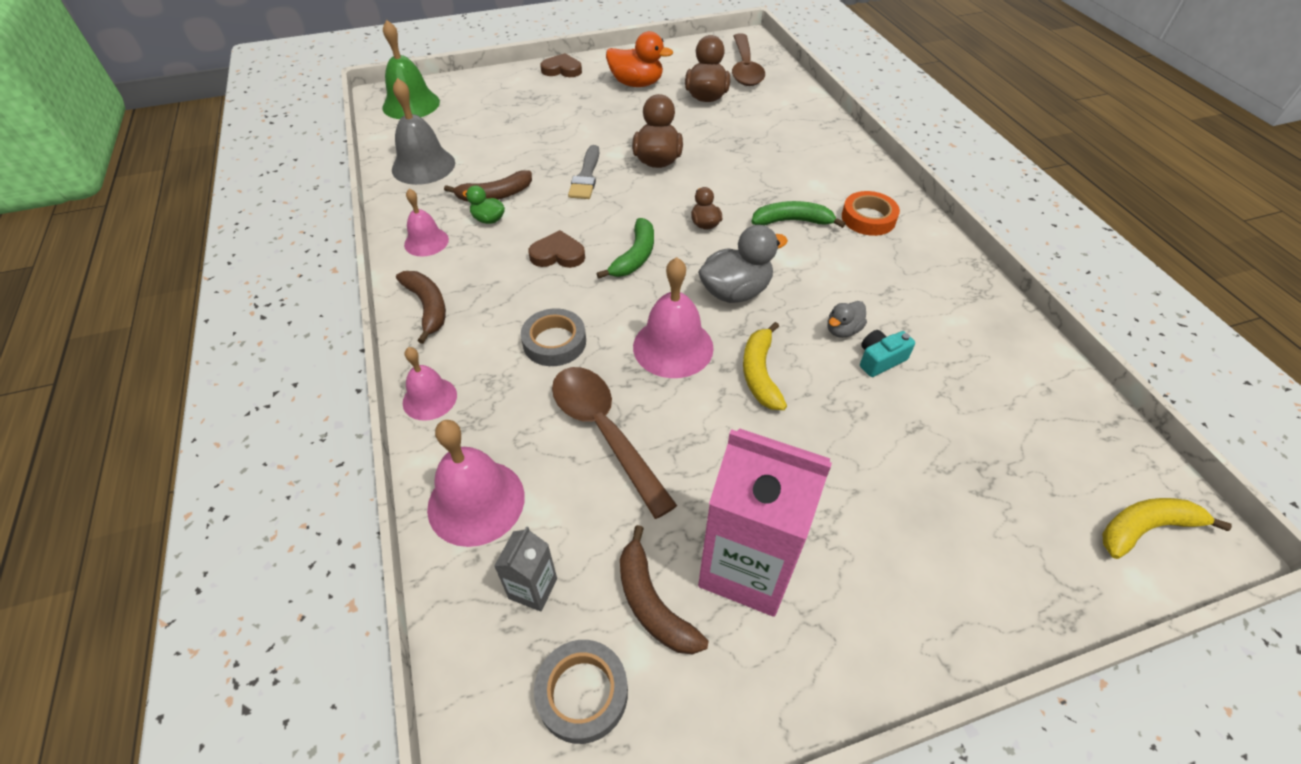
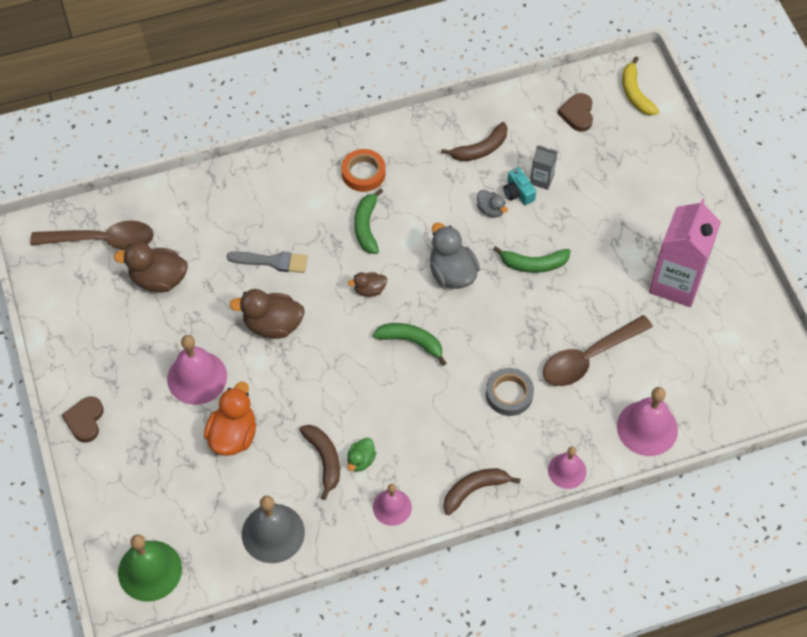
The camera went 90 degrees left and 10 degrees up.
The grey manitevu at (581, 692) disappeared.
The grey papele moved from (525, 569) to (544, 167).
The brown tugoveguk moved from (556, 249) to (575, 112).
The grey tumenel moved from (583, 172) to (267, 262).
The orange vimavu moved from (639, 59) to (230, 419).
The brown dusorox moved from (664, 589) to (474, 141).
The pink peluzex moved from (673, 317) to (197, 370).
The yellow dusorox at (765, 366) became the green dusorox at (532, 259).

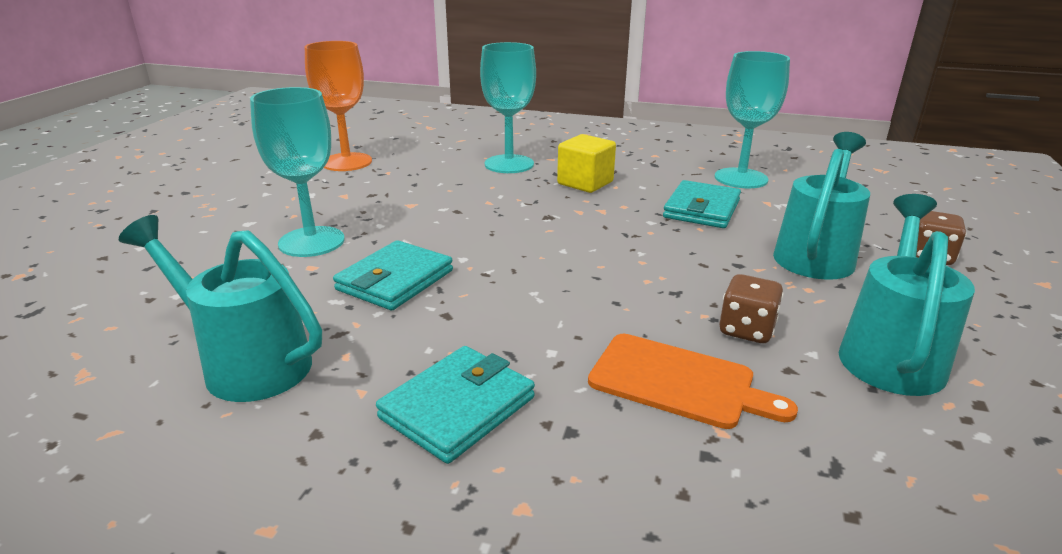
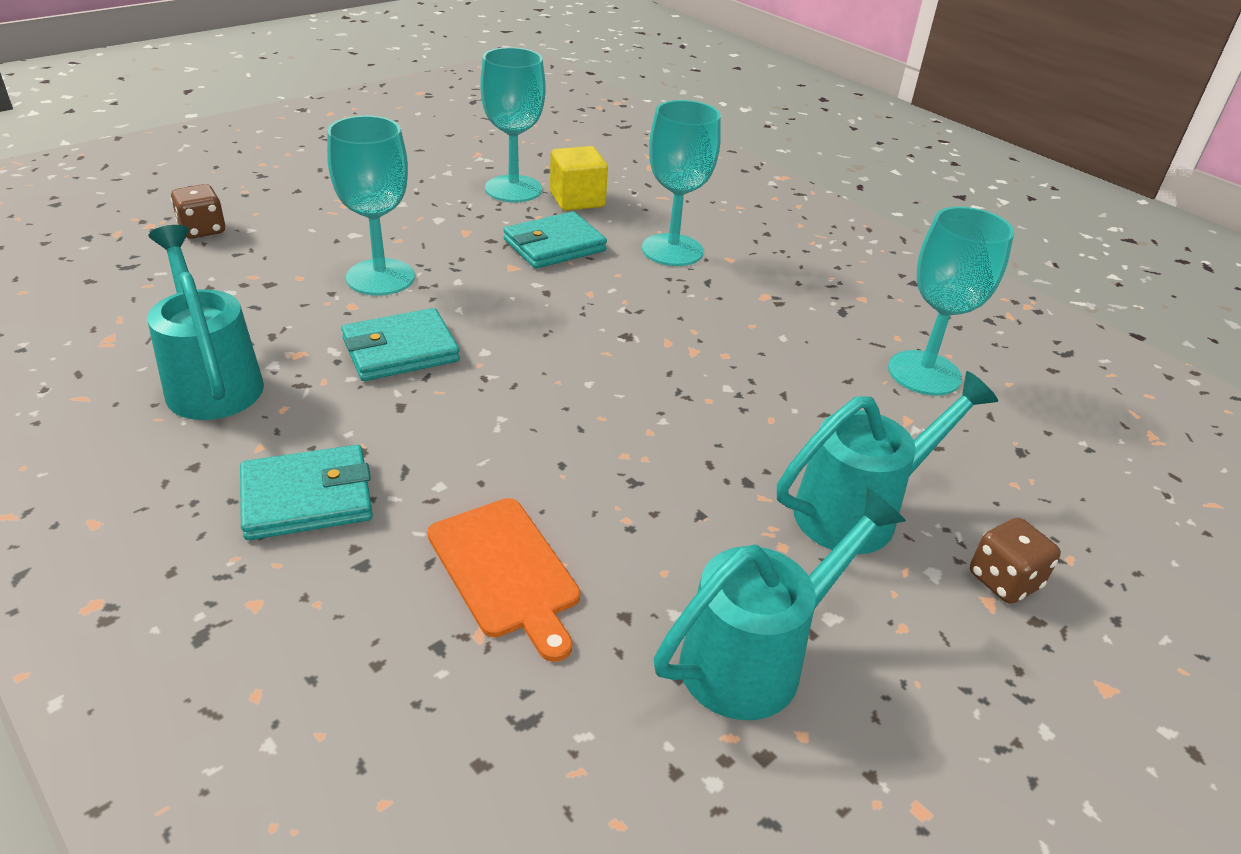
The camera went 30 degrees right and 10 degrees up.
The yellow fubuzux moved from (586, 163) to (579, 178).
The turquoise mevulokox moved from (702, 204) to (555, 240).
The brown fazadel moved from (751, 308) to (197, 211).
The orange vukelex at (338, 106) became the turquoise vukelex at (513, 124).

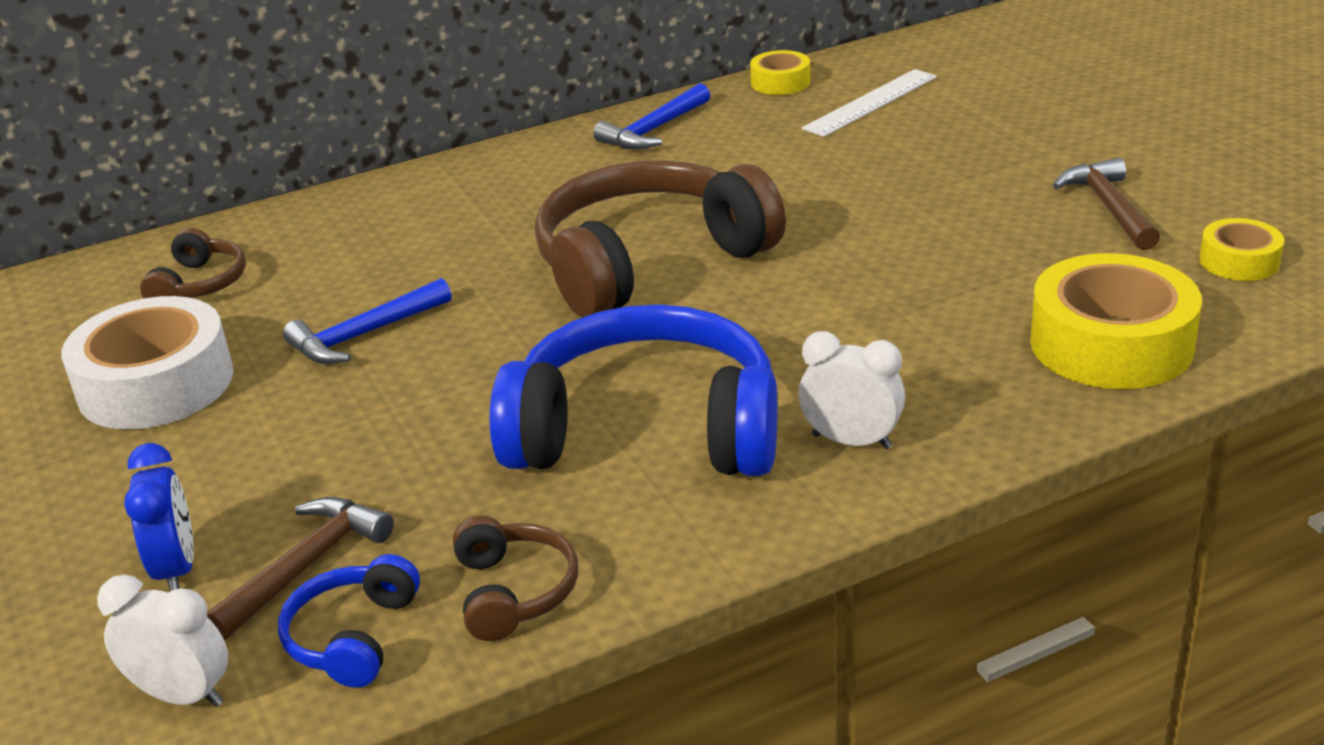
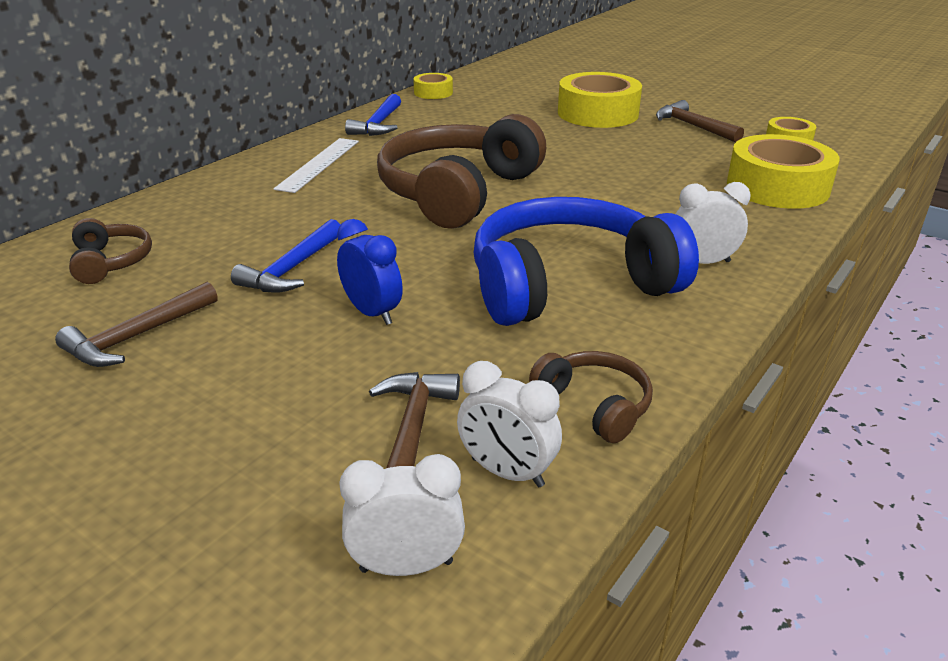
The camera went 30 degrees left and 0 degrees up.
The yellow manitevu at (600, 100) appeared.
The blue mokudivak moved from (159, 517) to (370, 272).
The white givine moved from (869, 103) to (316, 165).
The white manitevu at (147, 362) was replaced by the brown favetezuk at (136, 324).
The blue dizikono at (349, 621) was replaced by the white mokudivak at (509, 424).

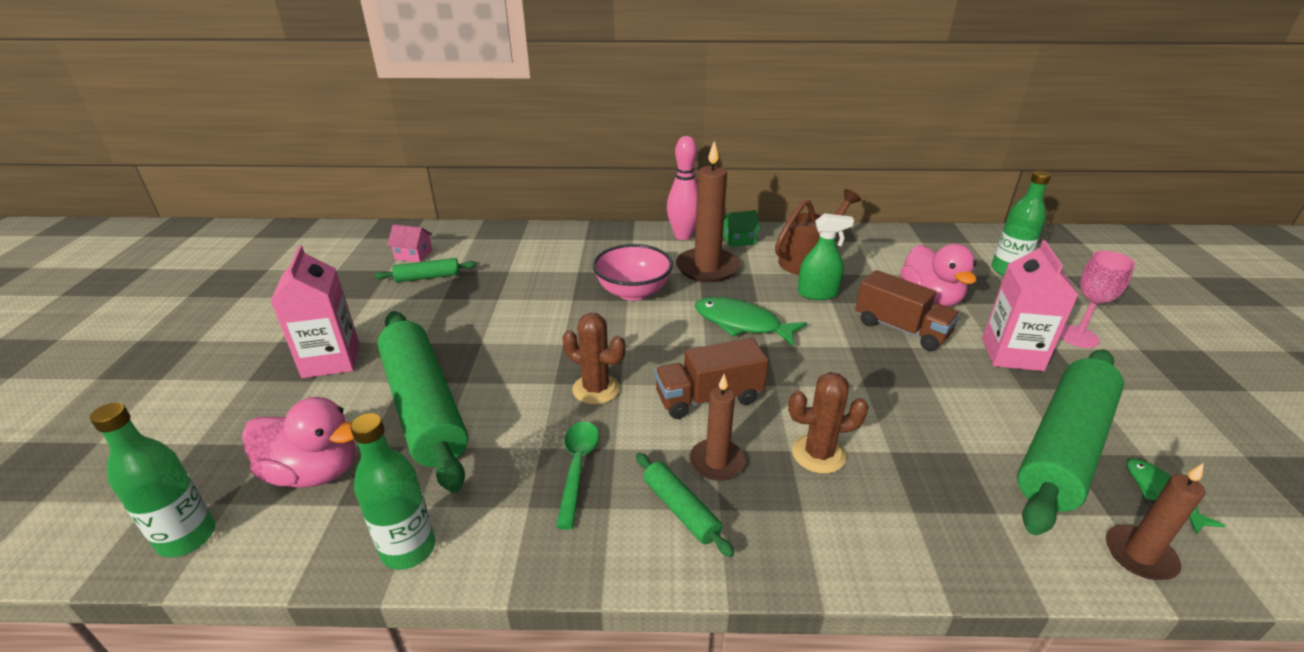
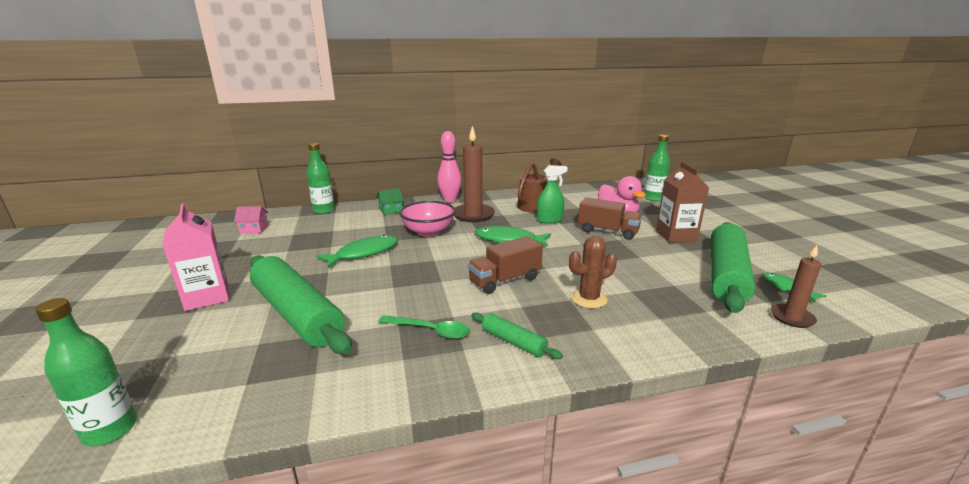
The camera went 15 degrees left and 10 degrees down.
The pink vimavu at (298, 442) disappeared.
The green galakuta at (425, 270) disappeared.
The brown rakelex at (594, 359) disappeared.
The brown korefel at (717, 427) disappeared.
The pink vukelex at (1097, 299) disappeared.
The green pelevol at (357, 251) appeared.
The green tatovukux moved from (392, 491) to (321, 178).
The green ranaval moved from (741, 228) to (390, 201).
The pink papele at (1030, 305) became the brown papele at (682, 202).
The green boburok at (577, 475) turned 120 degrees clockwise.

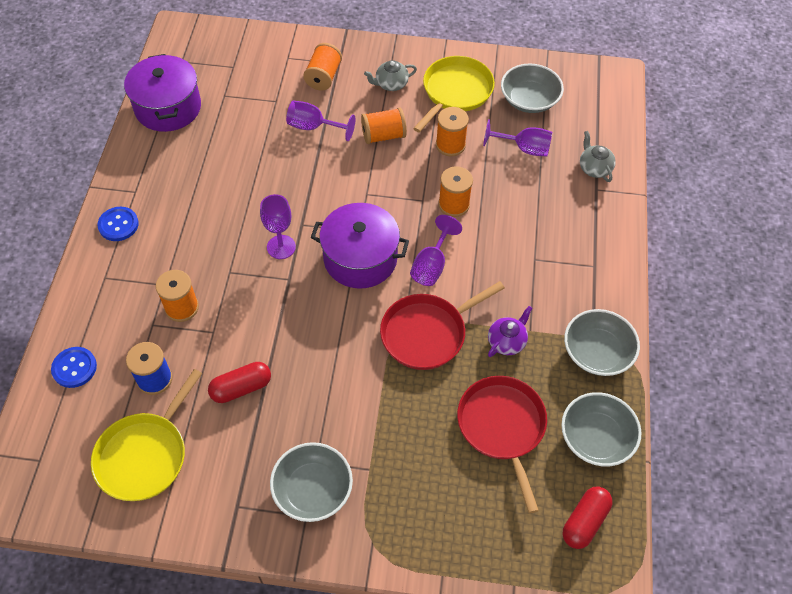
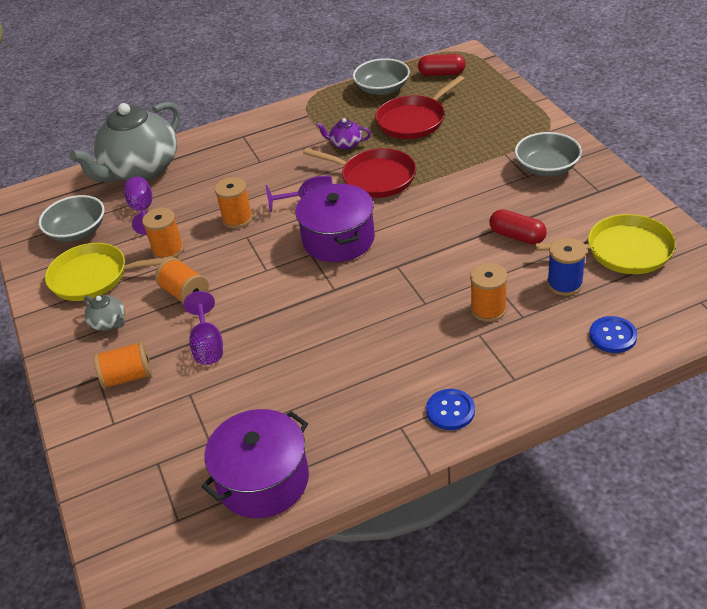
The camera went 115 degrees left and 15 degrees down.
The purple vukelex at (278, 226) disappeared.
The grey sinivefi at (602, 342) disappeared.
The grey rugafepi at (598, 156) changed to 2.49 times the size.

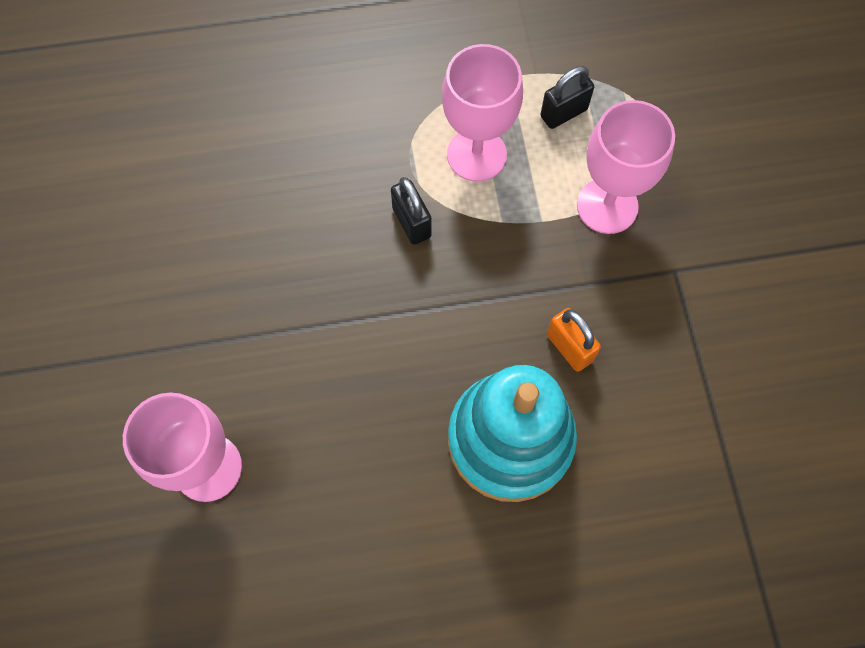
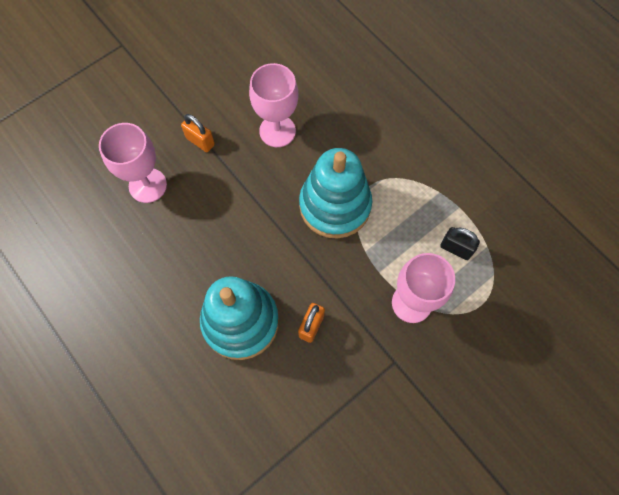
The camera went 60 degrees right and 0 degrees up.
The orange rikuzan at (198, 133) appeared.
The pink vukelex moved from (482, 113) to (273, 105).
The black rikuzan at (411, 211) was replaced by the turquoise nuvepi at (335, 193).

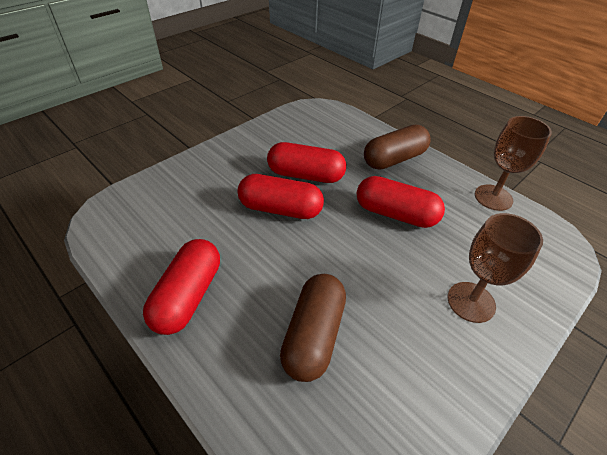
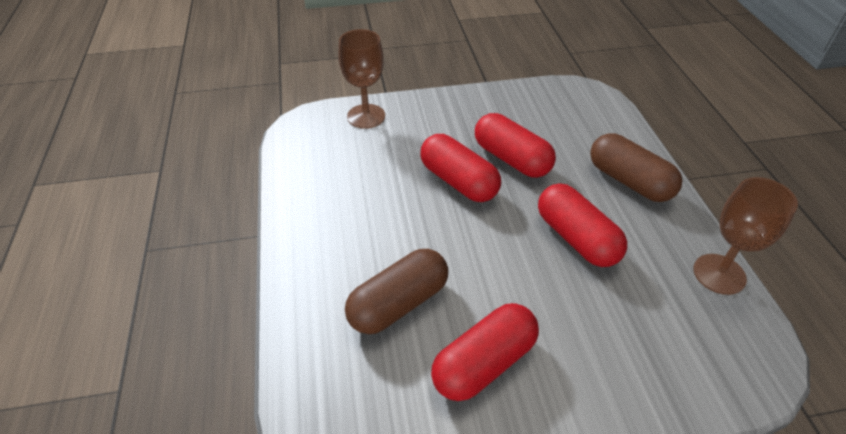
The camera went 35 degrees right and 0 degrees up.
The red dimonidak moved from (181, 287) to (485, 352).
The brown vukelex moved from (495, 268) to (362, 79).
The brown dimonidak at (397, 147) turned 45 degrees clockwise.

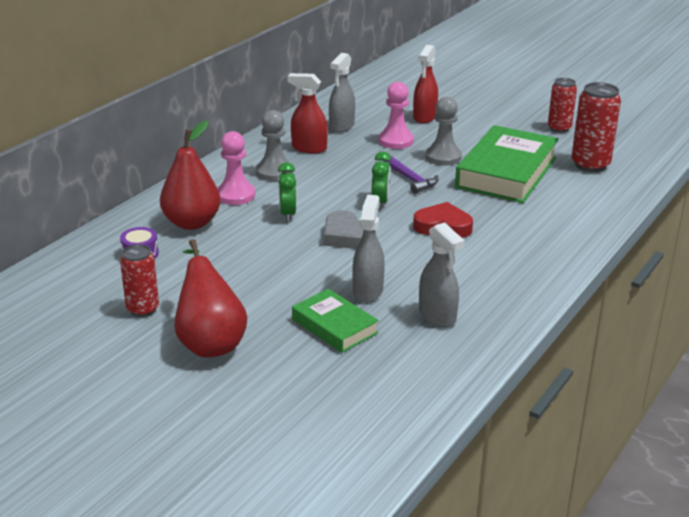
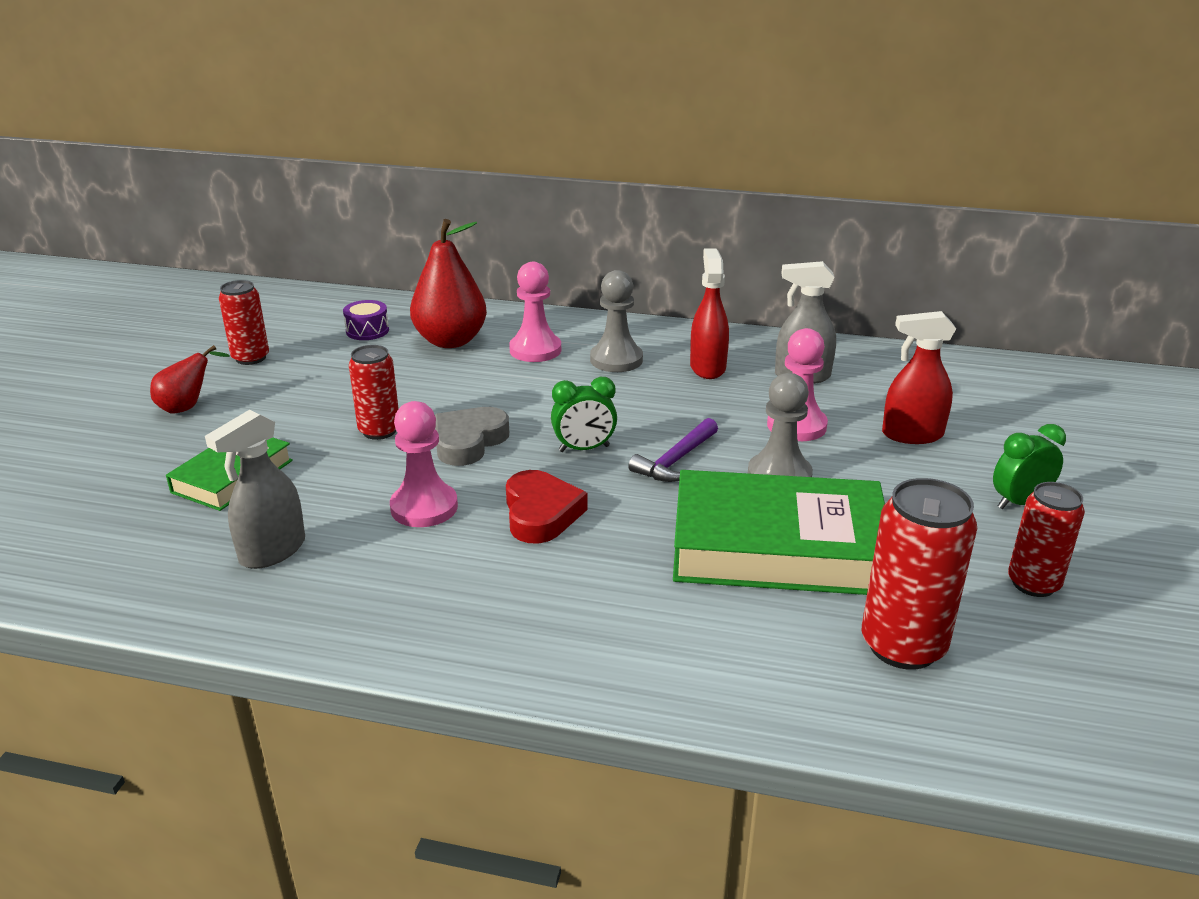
The camera went 70 degrees right and 0 degrees up.
The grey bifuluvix at (368, 249) disappeared.
The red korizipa at (374, 392) appeared.
The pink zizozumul at (424, 464) appeared.
The green mokudivak moved from (287, 192) to (1029, 466).
The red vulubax at (210, 298) changed to 0.55 times the size.

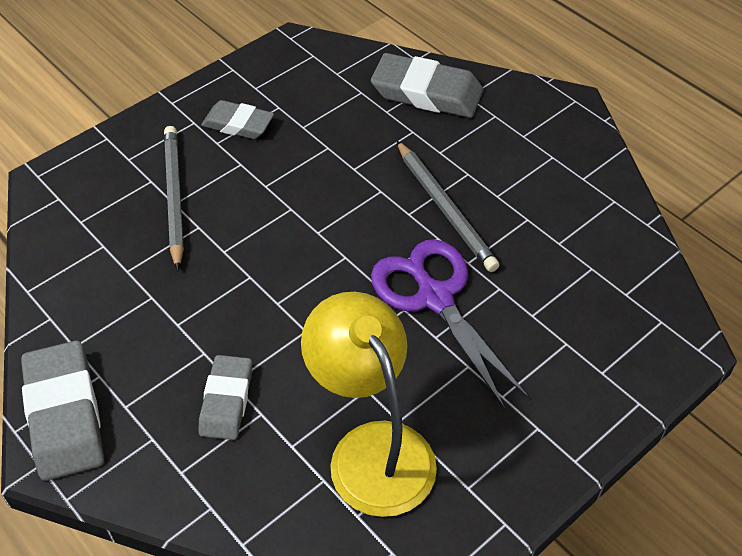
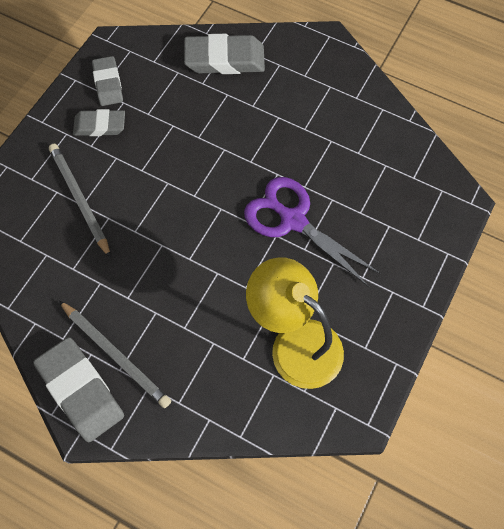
The camera went 20 degrees left and 15 degrees up.
The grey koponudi moved from (225, 397) to (107, 81).
The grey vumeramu moved from (448, 206) to (115, 354).

